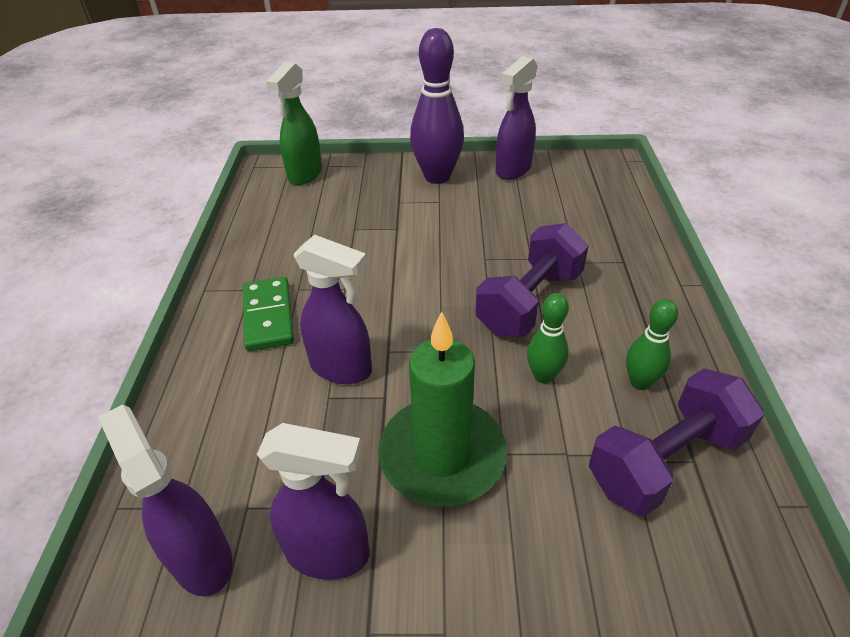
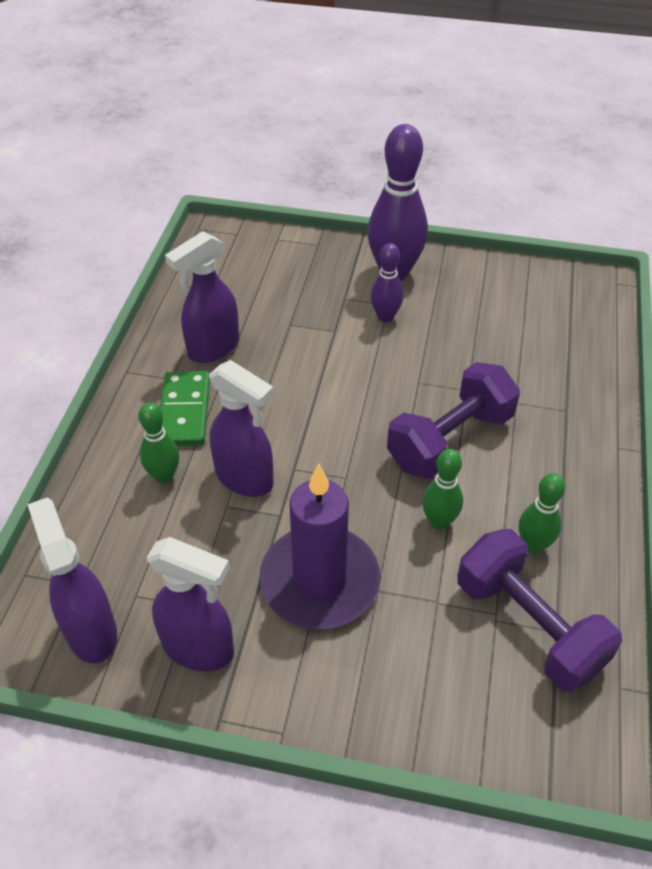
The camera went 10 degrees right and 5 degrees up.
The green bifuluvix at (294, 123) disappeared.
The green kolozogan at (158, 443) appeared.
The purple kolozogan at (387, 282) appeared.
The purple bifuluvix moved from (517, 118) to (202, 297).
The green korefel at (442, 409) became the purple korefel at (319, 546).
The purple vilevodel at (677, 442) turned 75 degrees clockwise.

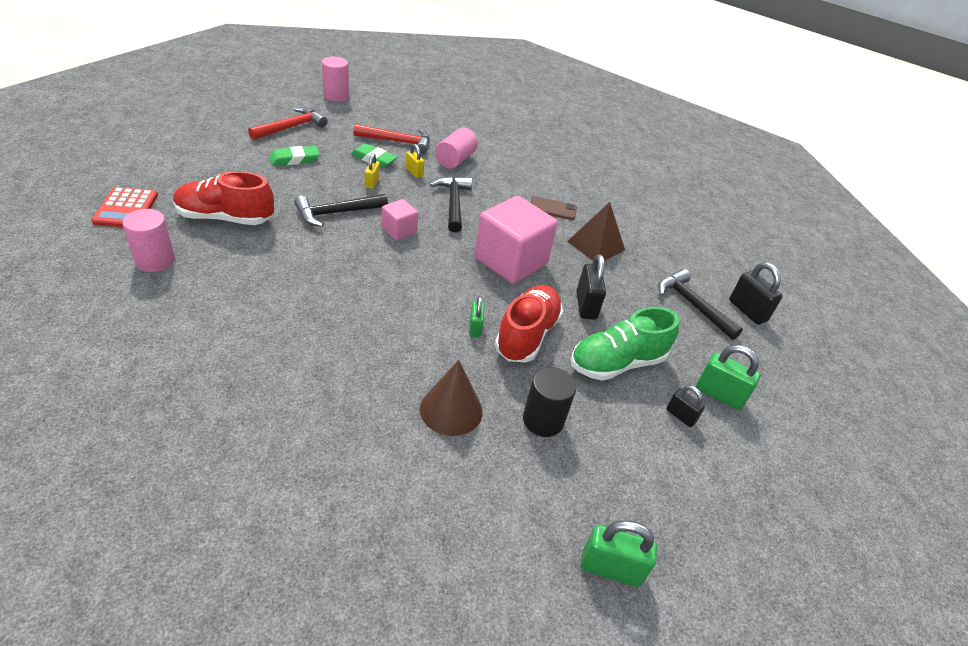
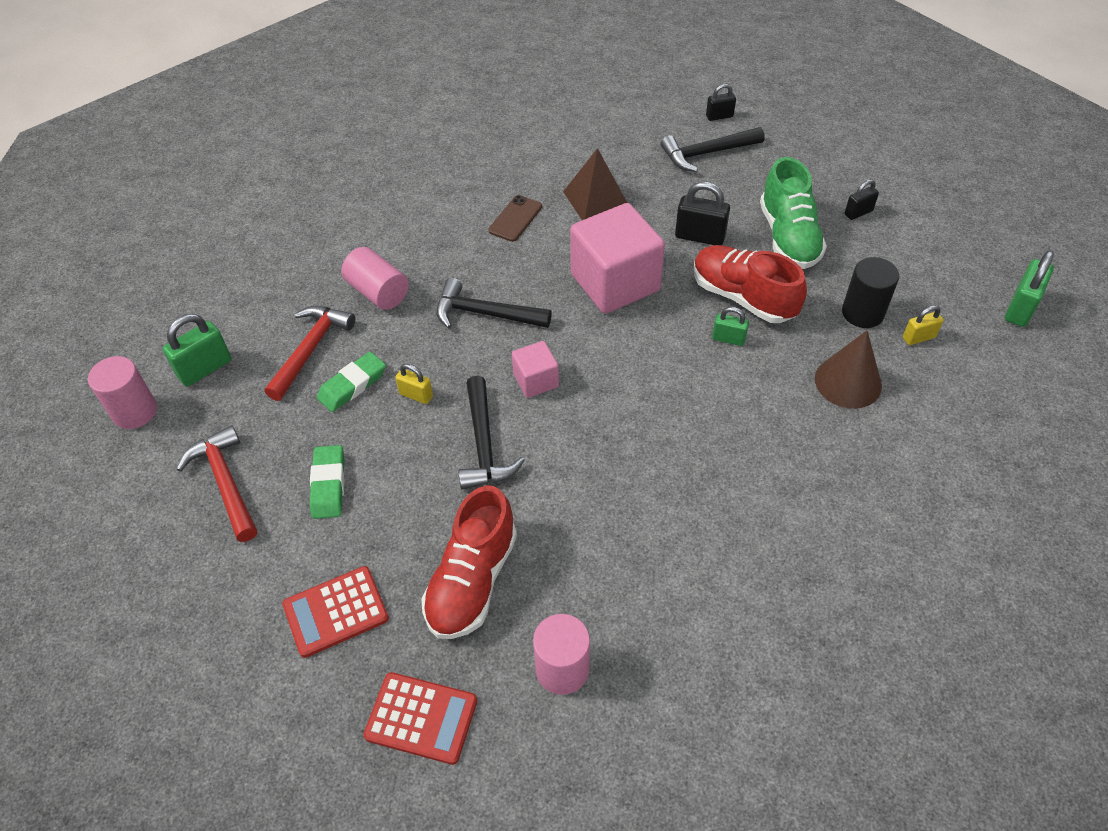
The camera went 65 degrees left and 10 degrees up.
The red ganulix at (335, 612) appeared.
The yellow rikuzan moved from (415, 161) to (923, 325).
The green rikuzan moved from (728, 377) to (197, 350).
The black rikuzan at (756, 293) changed to 0.61 times the size.

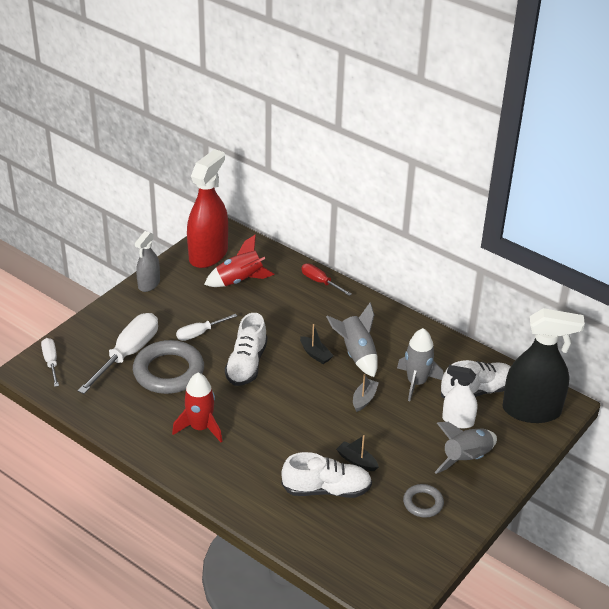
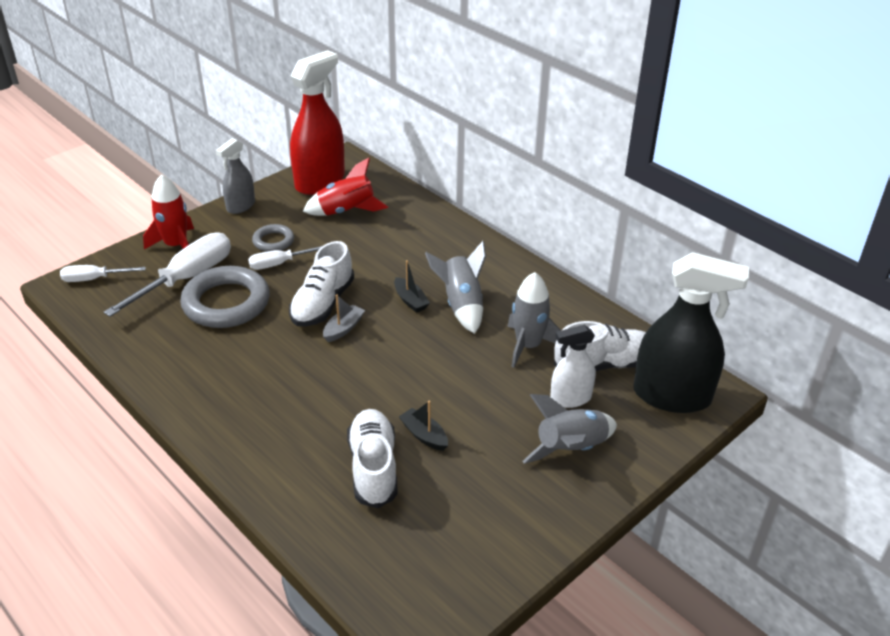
The camera went 10 degrees right and 0 degrees up.
The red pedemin at (326, 280) disappeared.
The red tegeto moved from (197, 407) to (168, 211).
The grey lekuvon moved from (366, 393) to (344, 318).
The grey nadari moved from (423, 501) to (273, 238).
The white pedemin at (50, 362) turned 90 degrees counterclockwise.
The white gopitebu at (326, 475) turned 105 degrees counterclockwise.
The white bifuluvix at (459, 396) turned 45 degrees counterclockwise.

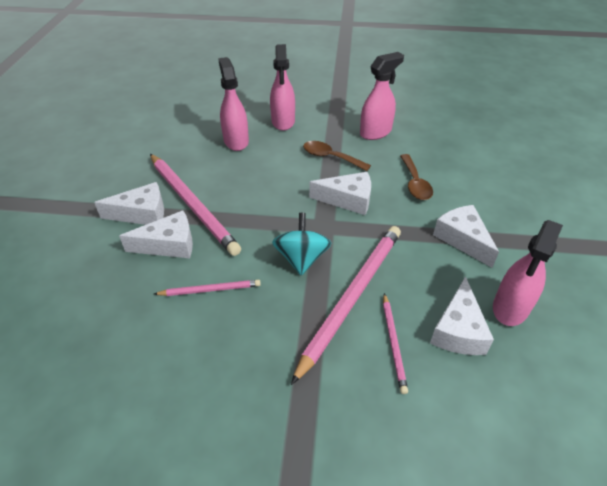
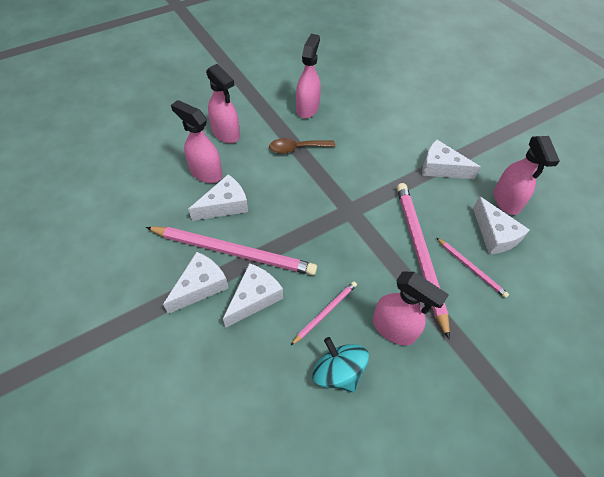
The camera went 40 degrees left and 10 degrees up.
The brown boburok at (416, 177) disappeared.
The pink bifuluvix at (411, 308) appeared.
The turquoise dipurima moved from (302, 244) to (340, 364).
The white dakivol moved from (340, 193) to (218, 197).

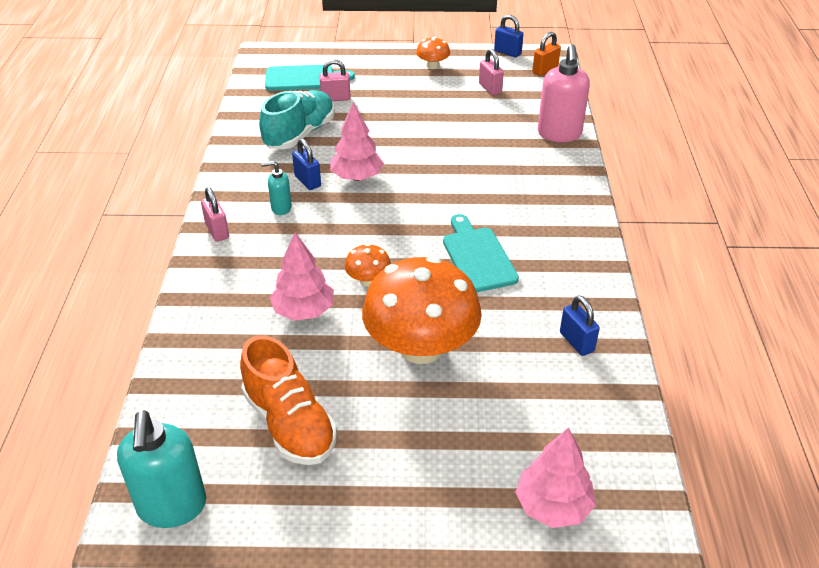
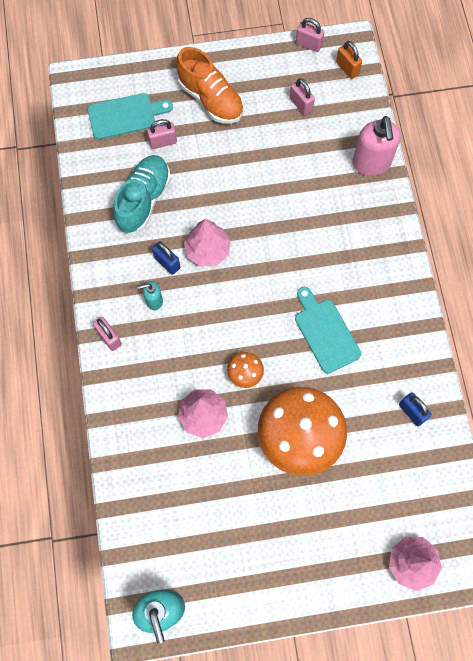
The camera went 10 degrees left and 30 degrees up.
The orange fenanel at (433, 53) disappeared.
The orange gopitebu moved from (288, 400) to (210, 85).
The blue rikuzan at (508, 36) became the pink rikuzan at (310, 35).
The orange rikuzan at (546, 54) turned 75 degrees counterclockwise.

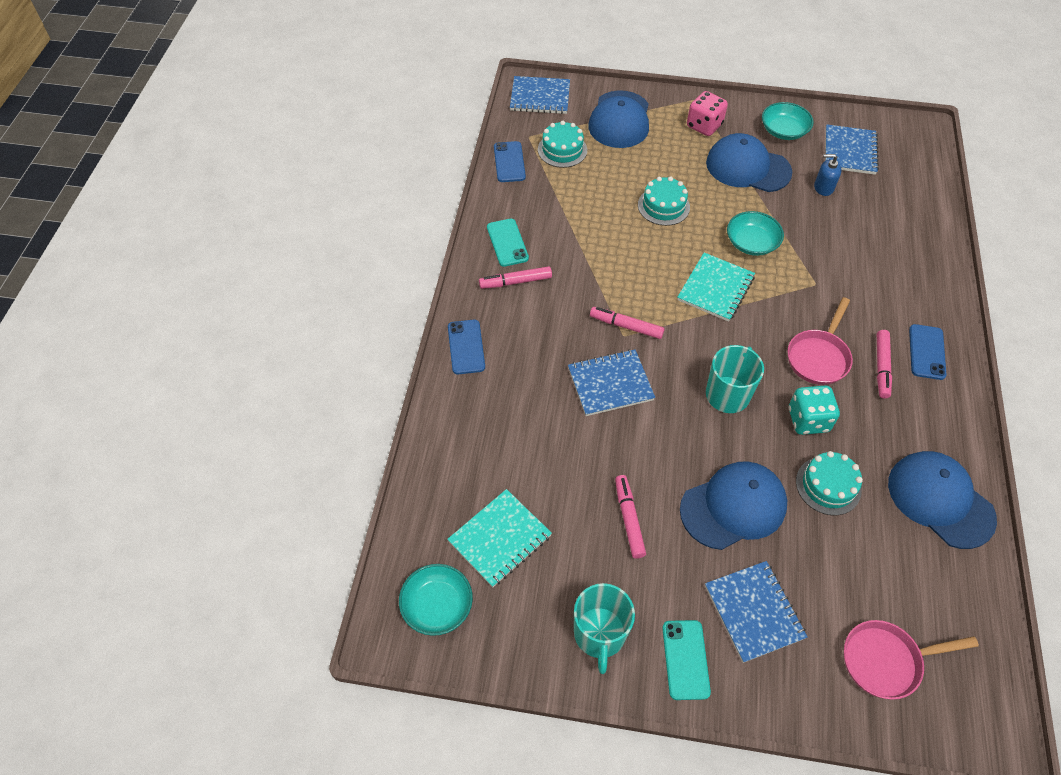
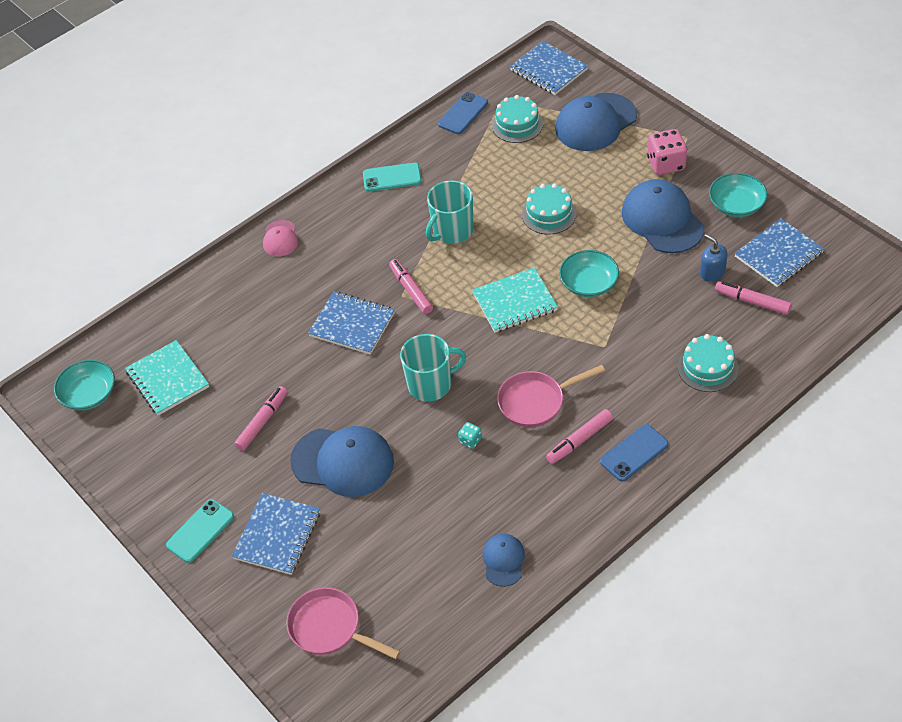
The camera went 45 degrees right and 5 degrees down.
The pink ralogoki moved from (515, 277) to (753, 298).
The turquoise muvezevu moved from (604, 628) to (450, 212).
The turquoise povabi moved from (829, 483) to (708, 363).
The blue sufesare at (466, 347) was replaced by the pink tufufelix at (280, 238).
The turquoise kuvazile at (499, 538) turned 60 degrees clockwise.
The turquoise sufesare at (508, 243) turned 60 degrees clockwise.
The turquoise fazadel at (814, 410) changed to 0.49 times the size.
The blue tufufelix at (942, 500) changed to 0.52 times the size.

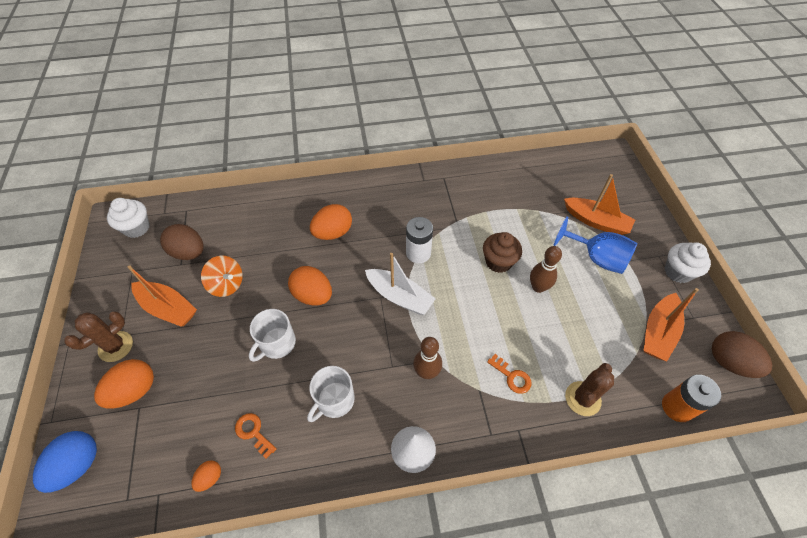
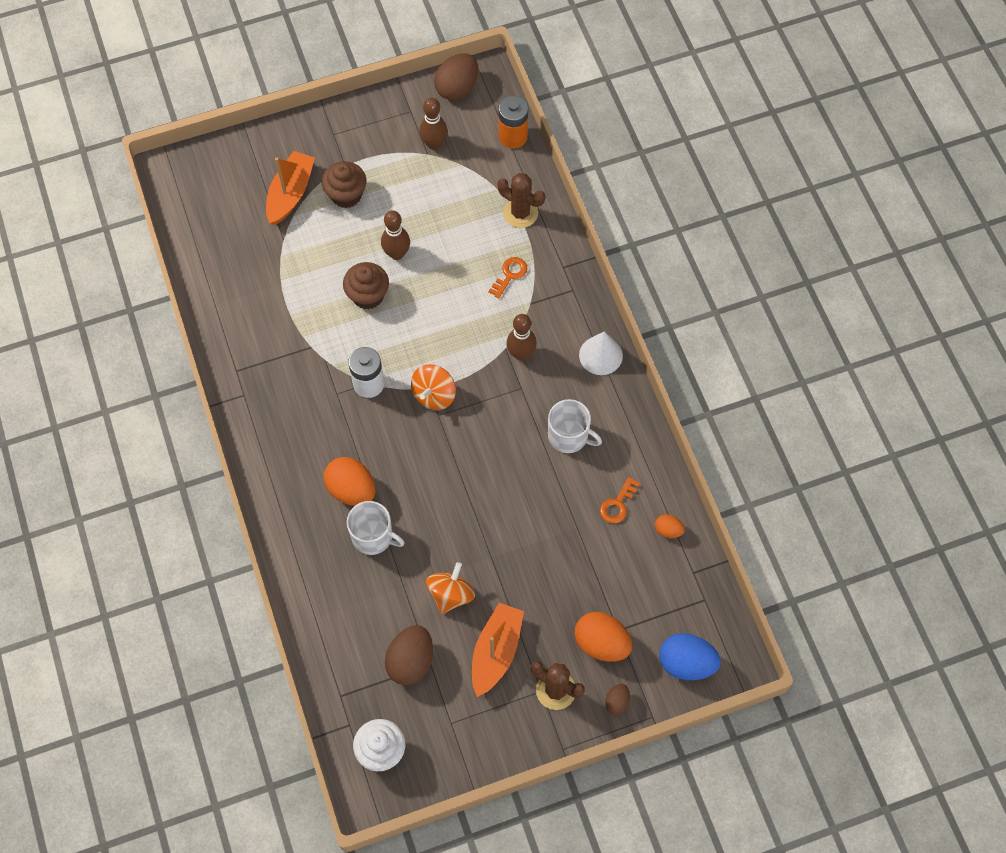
The camera went 100 degrees left and 10 degrees up.
The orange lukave at (310, 286) disappeared.
The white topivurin at (688, 262) disappeared.
The brown lukave at (617, 699) appeared.
The white muvezevu moved from (272, 335) to (375, 528).
The white lekuvon at (400, 284) was replaced by the orange dipurima at (433, 387).
The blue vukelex at (595, 245) was replaced by the brown topivurin at (344, 184).
The orange lekuvon at (671, 324) was replaced by the brown kolozogan at (433, 124).

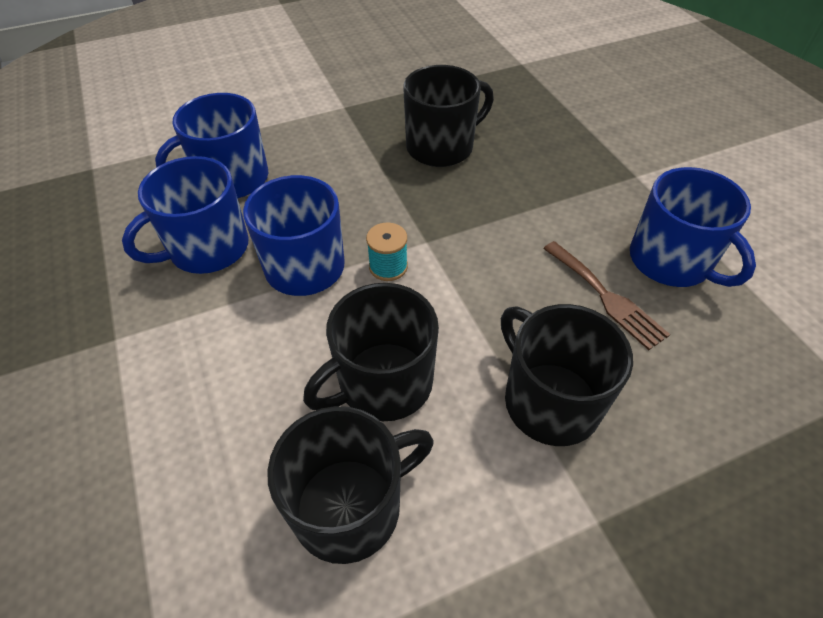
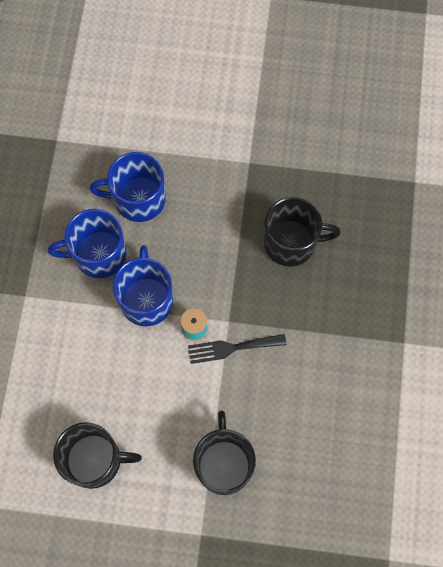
The camera went 30 degrees right and 20 degrees up.
The black muvezevu at (371, 352) disappeared.
The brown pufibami at (606, 295) disappeared.
The blue muvezevu at (693, 227) disappeared.
The black pufibami at (237, 349) appeared.

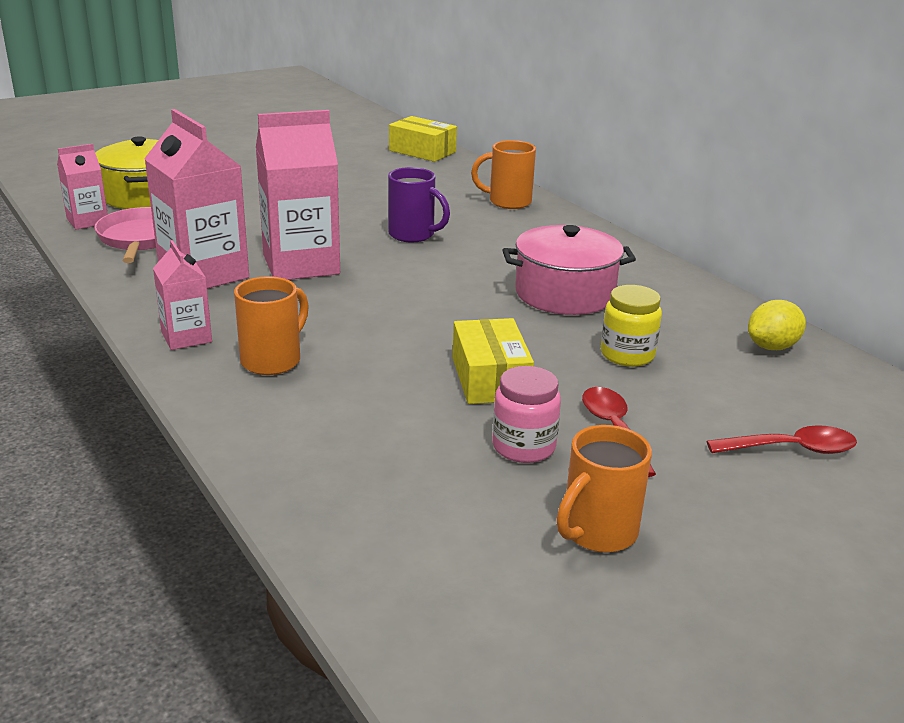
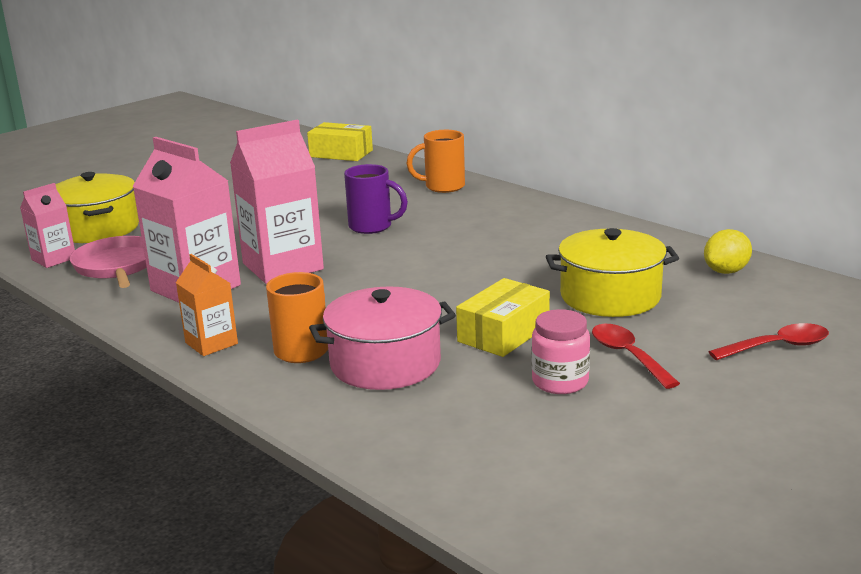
The camera went 10 degrees left and 5 degrees down.
The orange muvezevu at (604, 488) disappeared.
The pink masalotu moved from (569, 270) to (382, 338).
The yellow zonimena at (631, 326) was replaced by the yellow masalotu at (612, 272).
The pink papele at (182, 295) became the orange papele at (207, 305).
The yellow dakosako at (493, 361) turned 60 degrees clockwise.

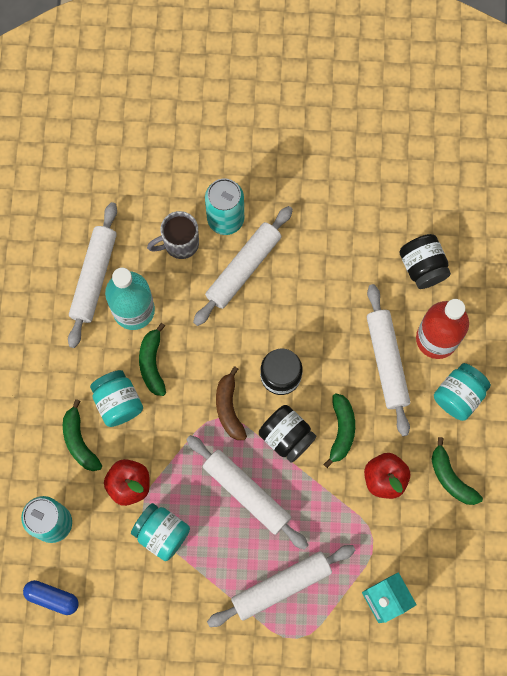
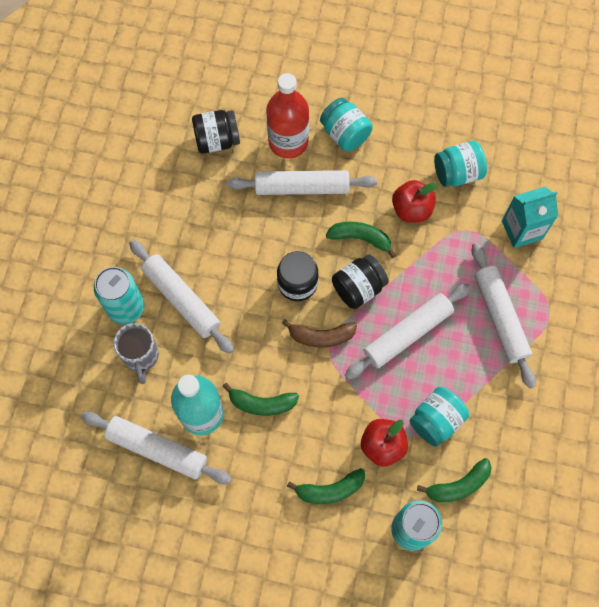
The camera went 80 degrees left and 5 degrees down.
The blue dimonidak at (51, 597) disappeared.
The turquoise zonimena moved from (116, 398) to (460, 164).
The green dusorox moved from (457, 471) to (454, 480).

